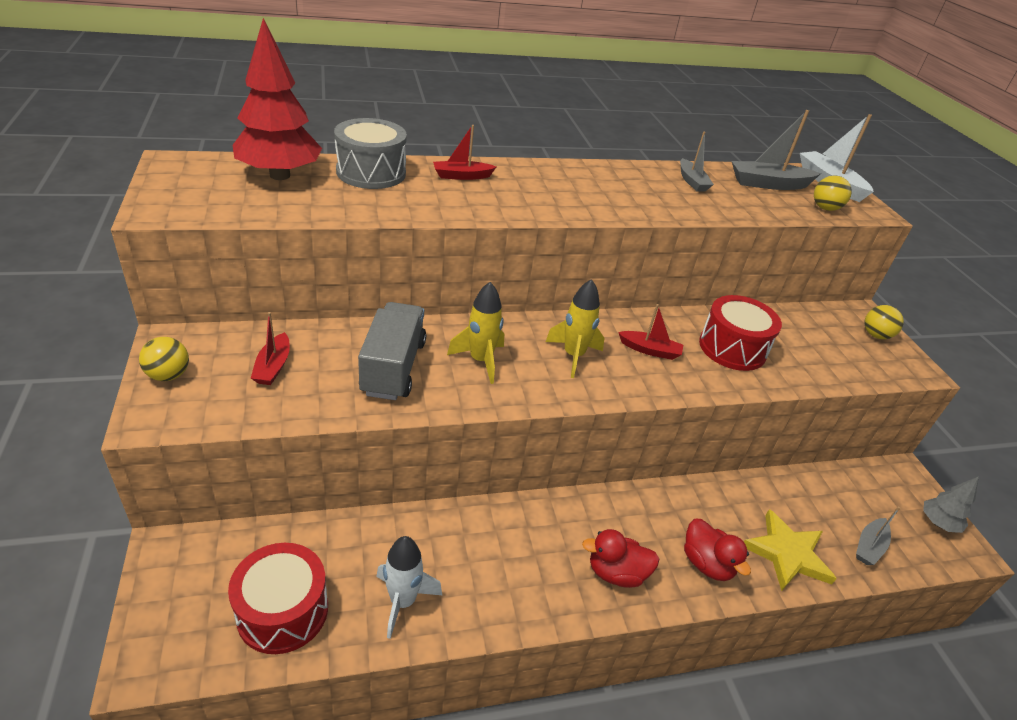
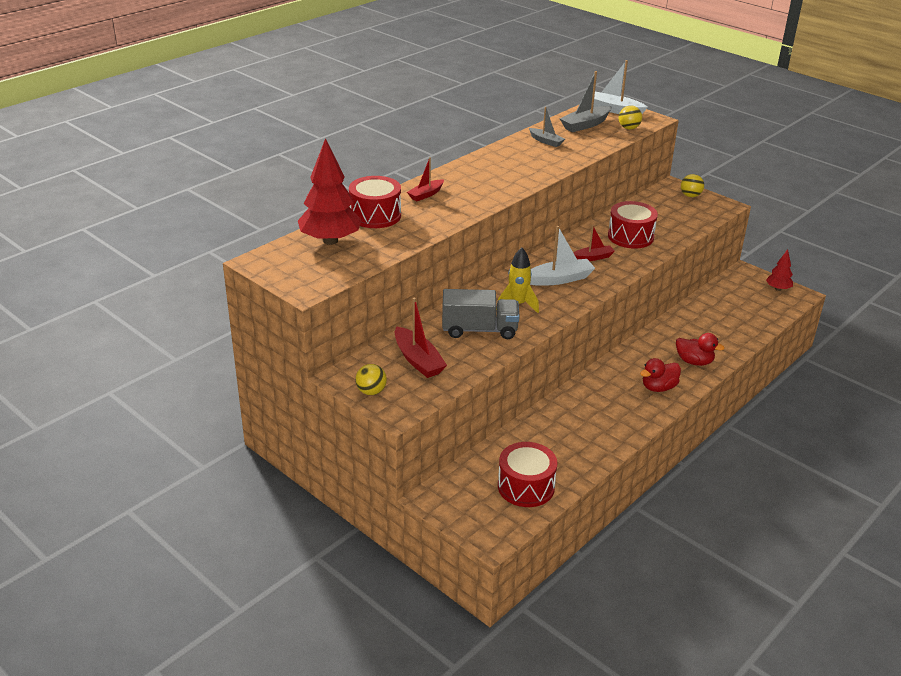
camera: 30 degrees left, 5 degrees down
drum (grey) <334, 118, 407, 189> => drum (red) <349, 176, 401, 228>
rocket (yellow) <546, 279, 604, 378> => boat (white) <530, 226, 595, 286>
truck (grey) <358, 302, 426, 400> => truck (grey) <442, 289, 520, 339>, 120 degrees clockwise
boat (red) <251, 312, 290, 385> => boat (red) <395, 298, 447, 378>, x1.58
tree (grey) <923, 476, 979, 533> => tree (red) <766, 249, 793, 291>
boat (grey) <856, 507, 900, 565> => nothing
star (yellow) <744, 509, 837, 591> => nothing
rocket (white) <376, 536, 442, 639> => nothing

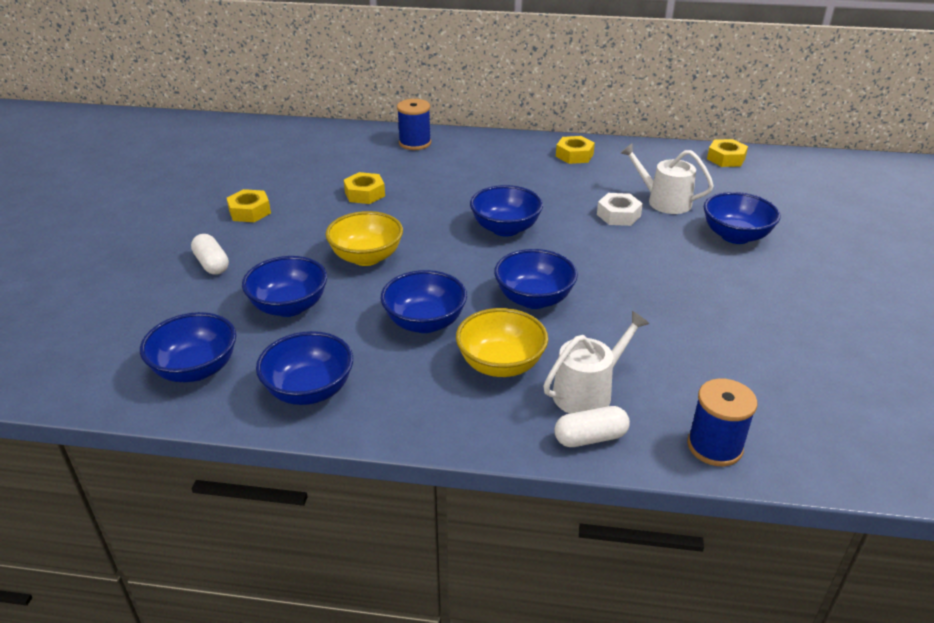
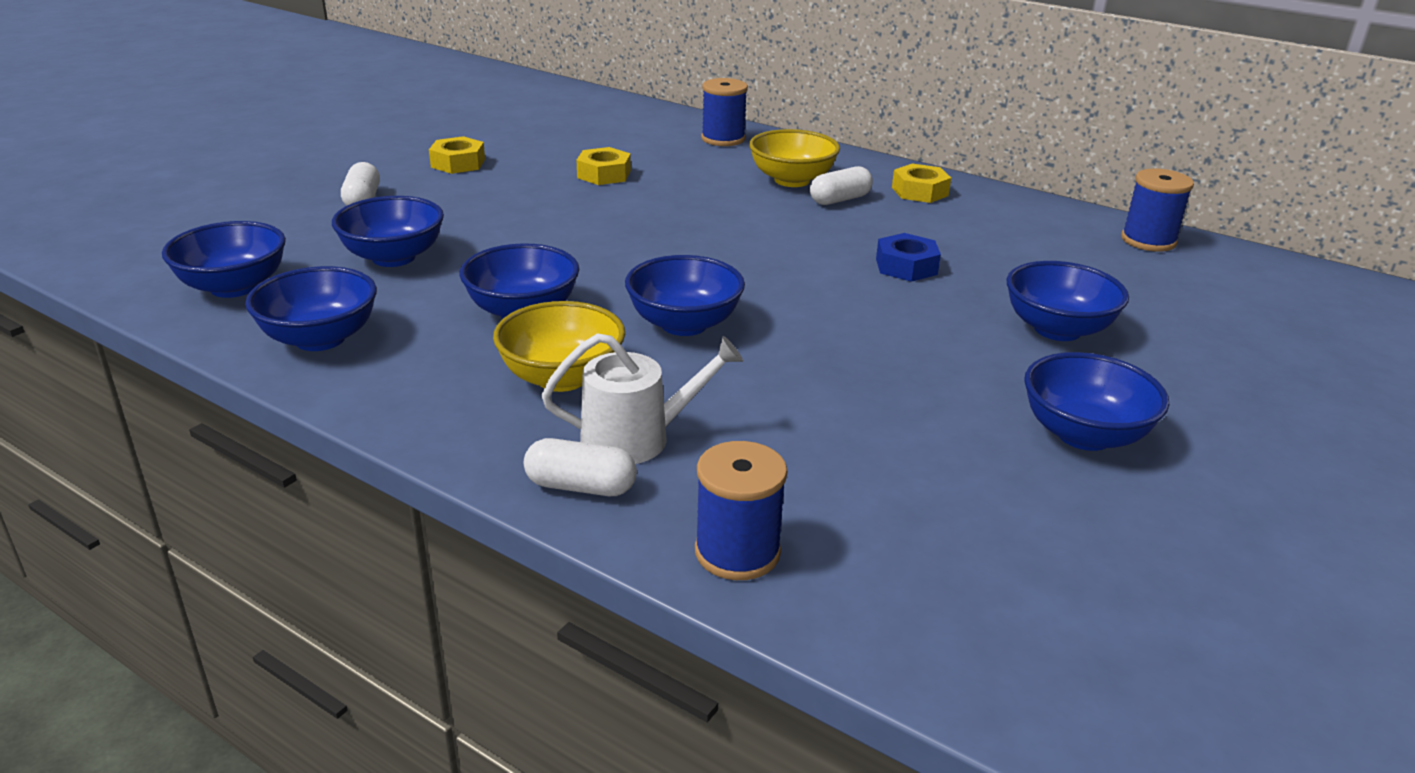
camera: 25 degrees right, 5 degrees down
nut (yellow) <707, 139, 748, 167> => spool (blue) <1121, 168, 1194, 252>
watering can (white) <621, 143, 714, 214> => nothing
bowl (blue) <470, 185, 543, 237> => bowl (blue) <1024, 352, 1169, 451>, moved
nut (white) <597, 193, 643, 226> => nut (blue) <876, 233, 941, 282>
bowl (yellow) <325, 211, 403, 266> => bowl (yellow) <749, 129, 840, 187>, moved
nothing => capsule (white) <810, 166, 873, 205>

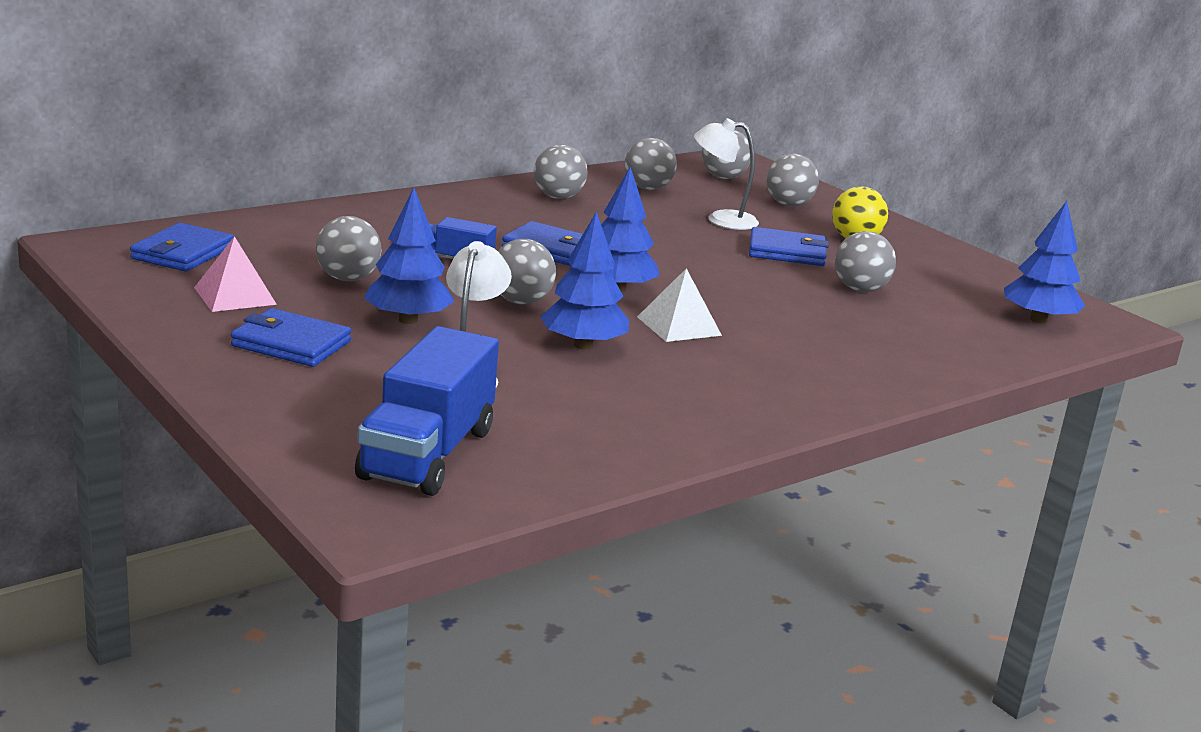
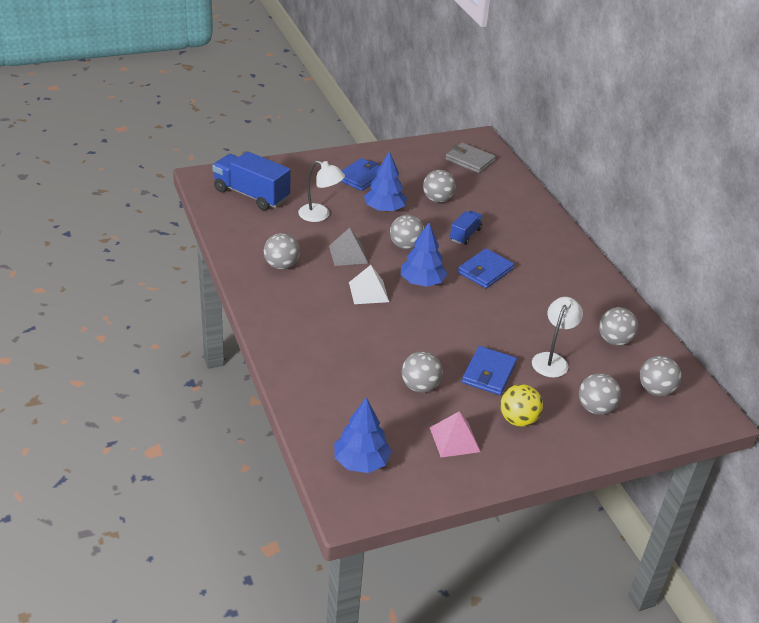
camera: 105 degrees right, 15 degrees up
ball (grey) <534, 145, 588, 199> => ball (grey) <264, 233, 300, 269>, moved
tree (blue) <540, 211, 629, 349> => pyramid (grey) <329, 228, 368, 266>
wallet (blue) <130, 223, 234, 271> => wallet (grey) <445, 143, 496, 173>
pyramid (pink) <194, 236, 277, 312> => pyramid (pink) <430, 411, 480, 458>, moved

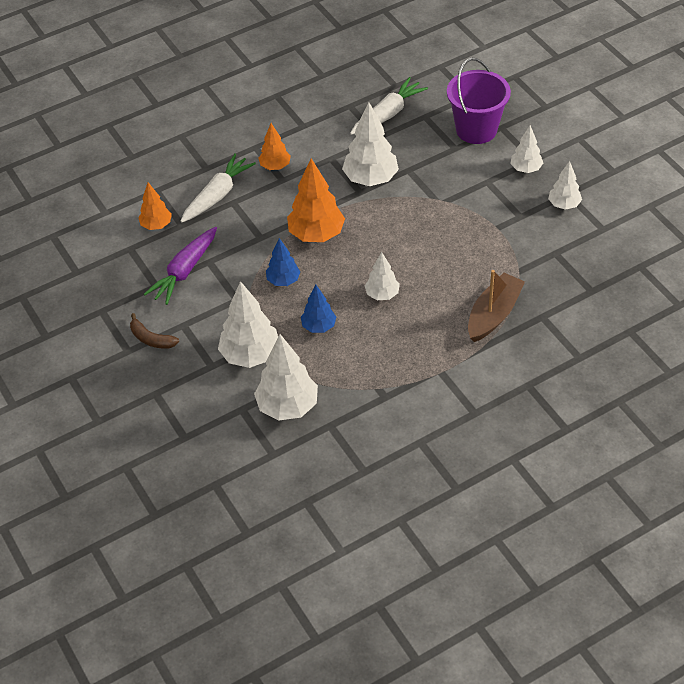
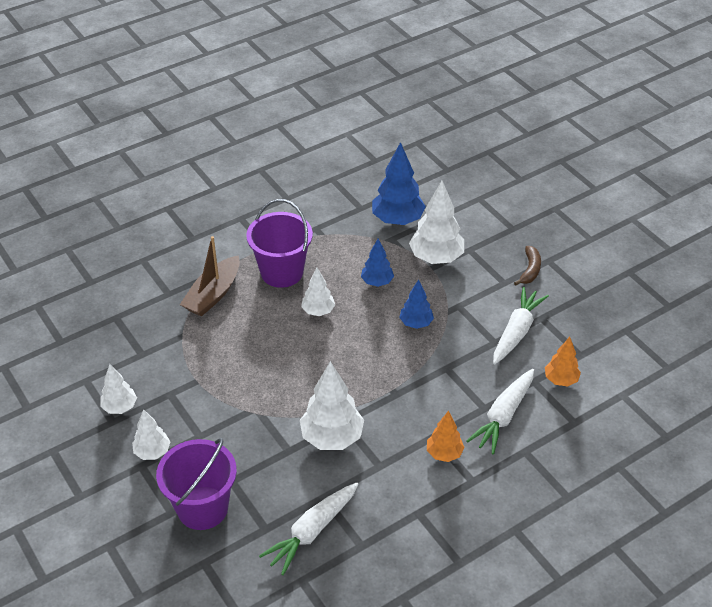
camera: 175 degrees right, 5 degrees down
tree (orange) <287, 158, 345, 242> => nothing
carrot (purple) <144, 227, 217, 305> => carrot (white) <493, 287, 549, 364>
banana (brown) <130, 313, 179, 349> => banana (brown) <514, 246, 541, 286>, 75 degrees clockwise
tree (white) <254, 334, 318, 420> => tree (blue) <372, 142, 426, 225>
nothing => bucket (purple) <246, 199, 313, 288>

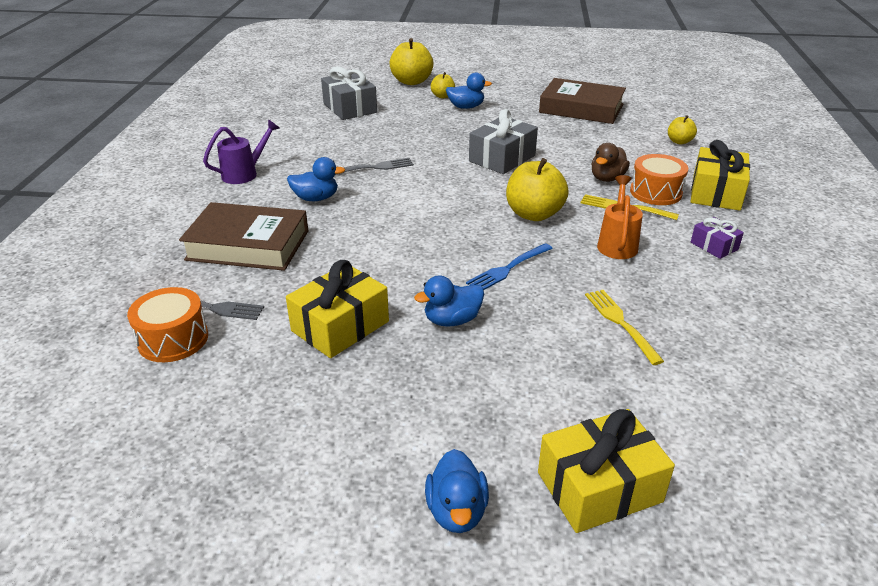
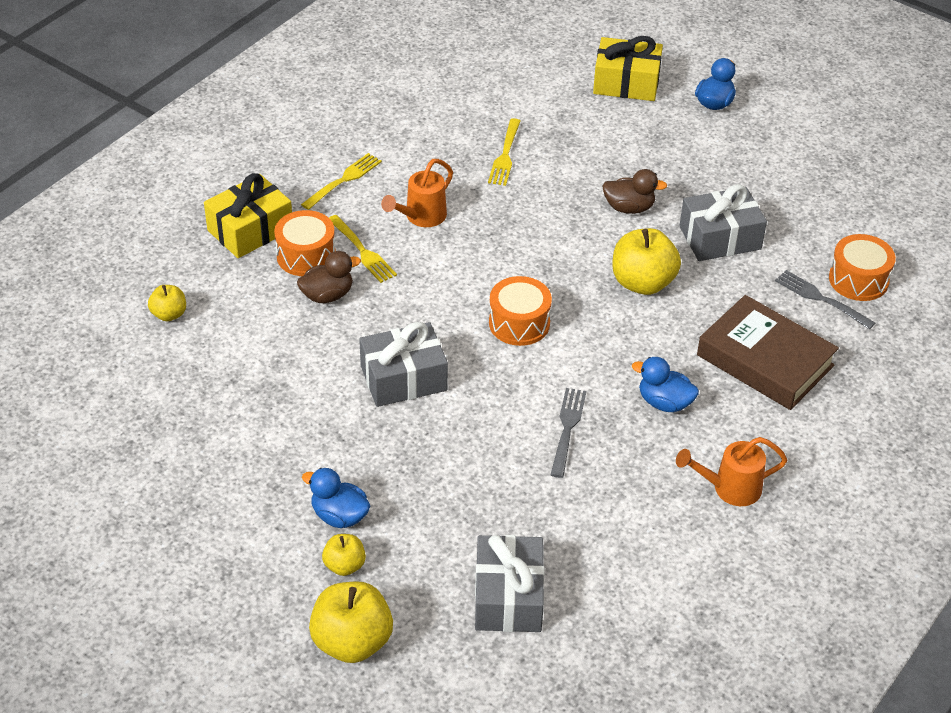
camera: 150 degrees left, 10 degrees up
book (brown) <539, 78, 626, 124> => nothing
watering can (purple) <203, 120, 279, 184> => watering can (orange) <676, 437, 787, 506>
fork (grey) <335, 158, 414, 175> => fork (grey) <550, 388, 586, 478>, 90 degrees clockwise
apple (yellow) <506, 158, 569, 221> => apple (yellow) <612, 228, 681, 295>, moved
gift (purple) <691, 217, 744, 259> => fork (yellow) <301, 153, 382, 210>
fork (blue) <466, 243, 553, 290> => nothing
gift (yellow) <286, 260, 389, 358> => gift (grey) <680, 184, 767, 261>
duck (blue) <414, 275, 484, 327> => duck (brown) <602, 169, 667, 214>
nothing => drum (orange) <489, 276, 552, 346>

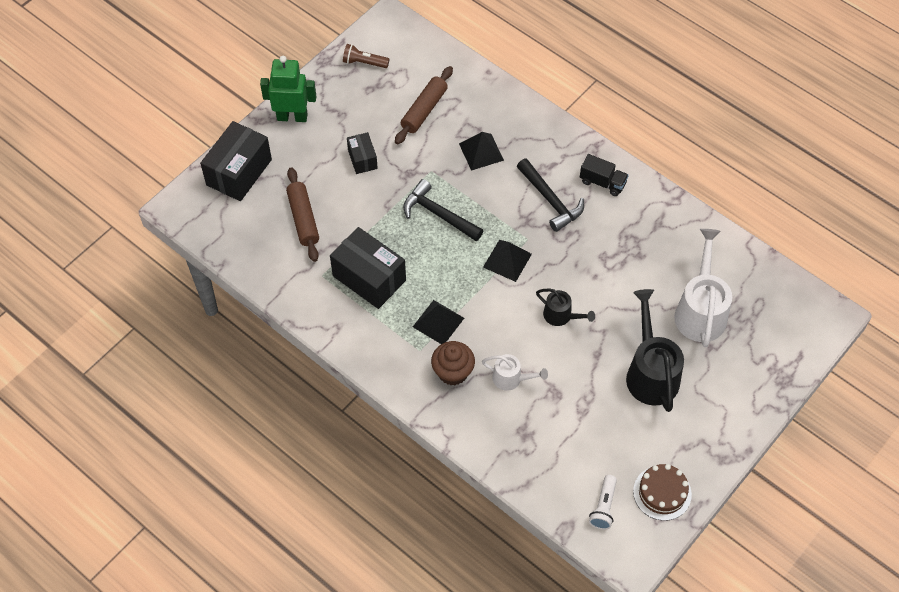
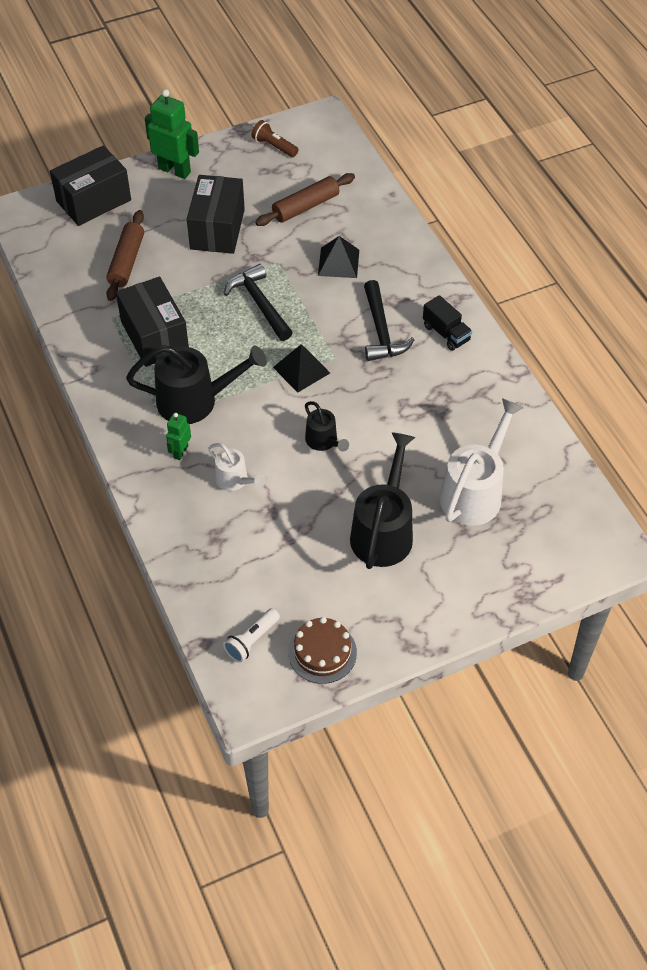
camera: 25 degrees right, 5 degrees down
box (black) <347, 132, 378, 174> => box (black) <187, 175, 245, 254>, x1.84
pyramid (black) <413, 300, 464, 344> => watering can (black) <126, 345, 267, 424>
cupcake (brown) <431, 341, 475, 385> => robot (green) <166, 413, 191, 460>

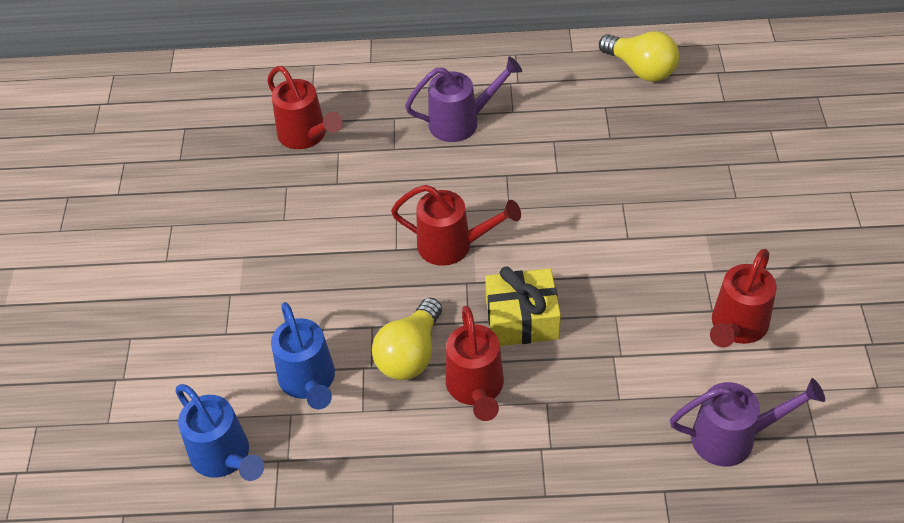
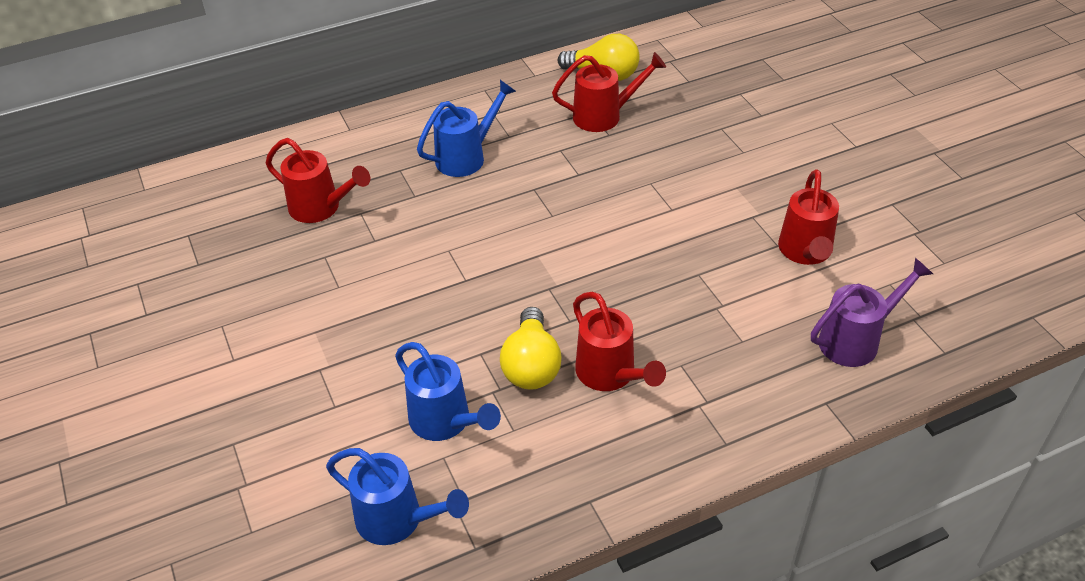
camera: 25 degrees left, 5 degrees down
watering can (purple) <405, 56, 522, 142> => watering can (blue) <417, 80, 516, 177>
watering can (red) <391, 185, 521, 266> => watering can (red) <552, 52, 666, 132>, moved
gift (yellow) <485, 266, 561, 346> => nothing

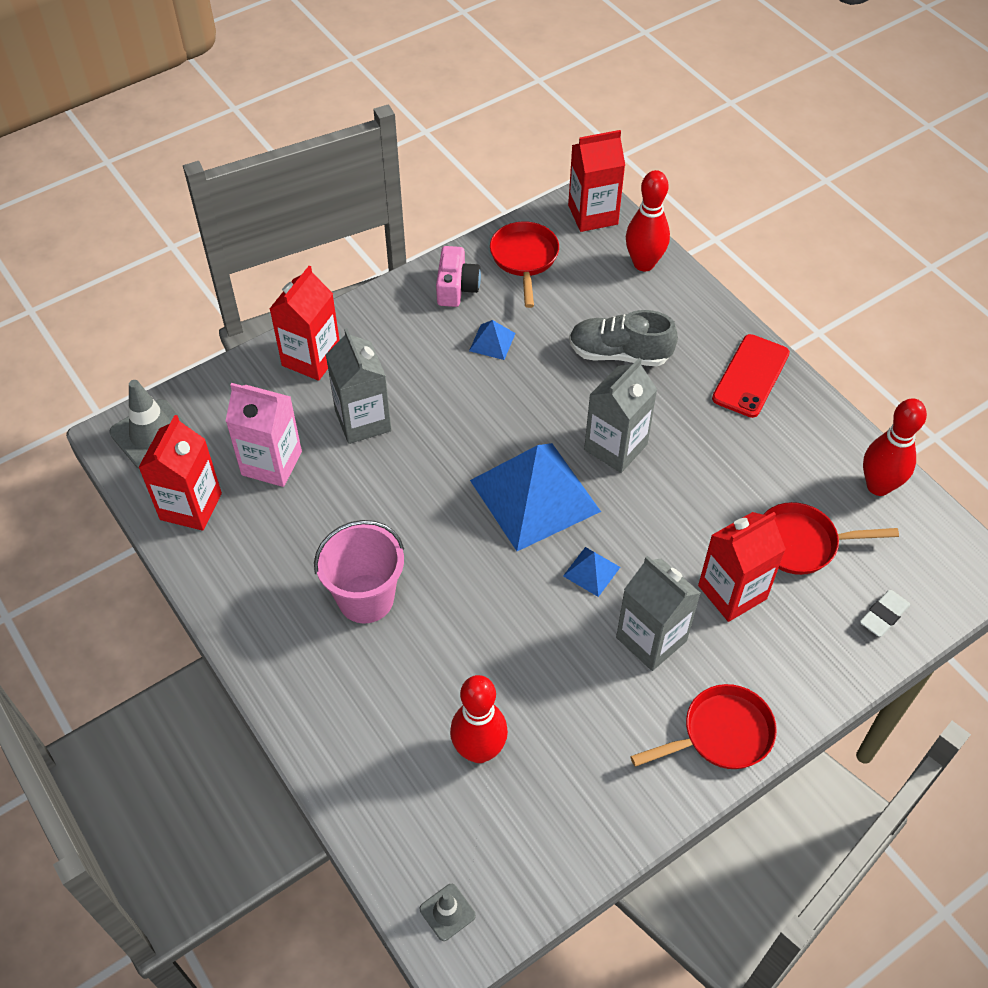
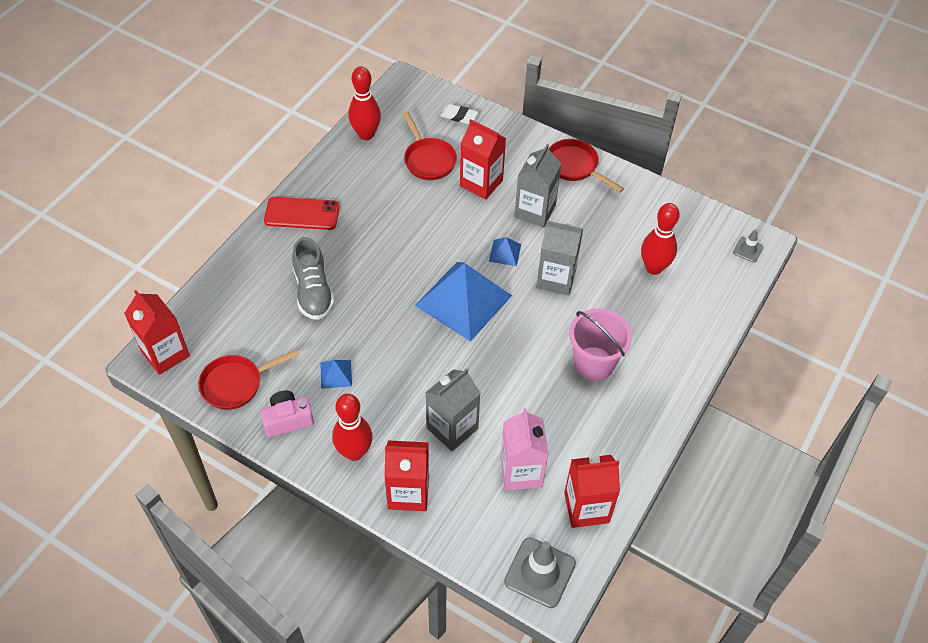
camera: 115 degrees left, 0 degrees up
bowling pin (red) <626, 170, 670, 271> => bowling pin (red) <332, 394, 373, 461>, moved
carton (grey) <584, 358, 658, 473> => carton (grey) <536, 221, 583, 295>, moved

